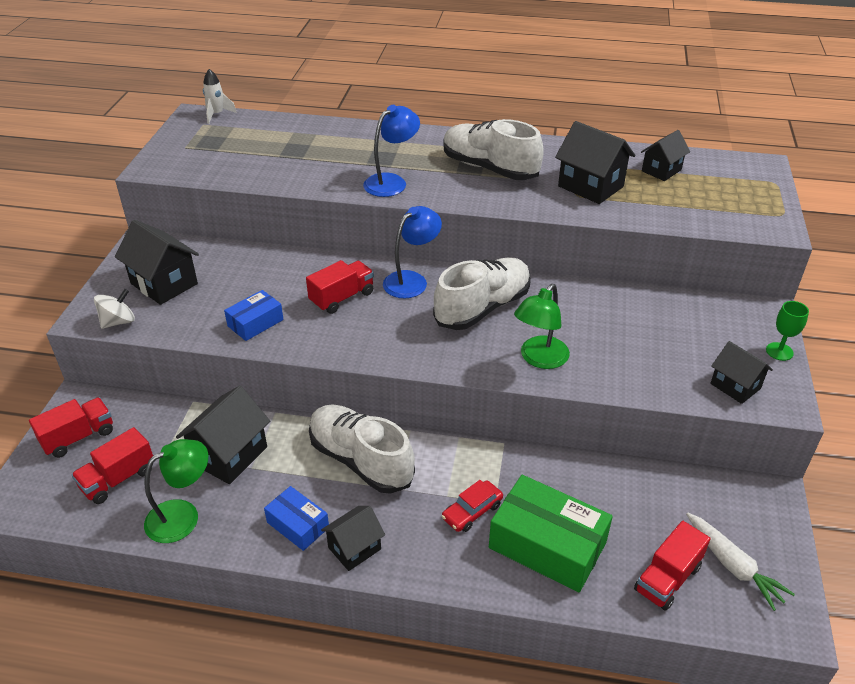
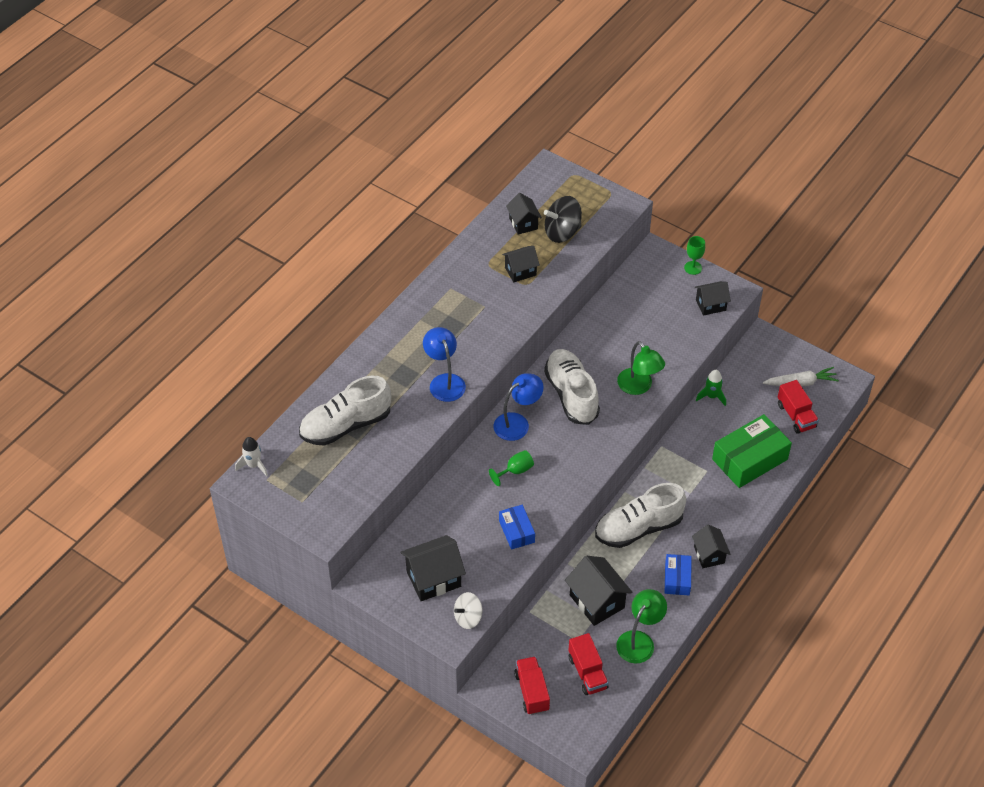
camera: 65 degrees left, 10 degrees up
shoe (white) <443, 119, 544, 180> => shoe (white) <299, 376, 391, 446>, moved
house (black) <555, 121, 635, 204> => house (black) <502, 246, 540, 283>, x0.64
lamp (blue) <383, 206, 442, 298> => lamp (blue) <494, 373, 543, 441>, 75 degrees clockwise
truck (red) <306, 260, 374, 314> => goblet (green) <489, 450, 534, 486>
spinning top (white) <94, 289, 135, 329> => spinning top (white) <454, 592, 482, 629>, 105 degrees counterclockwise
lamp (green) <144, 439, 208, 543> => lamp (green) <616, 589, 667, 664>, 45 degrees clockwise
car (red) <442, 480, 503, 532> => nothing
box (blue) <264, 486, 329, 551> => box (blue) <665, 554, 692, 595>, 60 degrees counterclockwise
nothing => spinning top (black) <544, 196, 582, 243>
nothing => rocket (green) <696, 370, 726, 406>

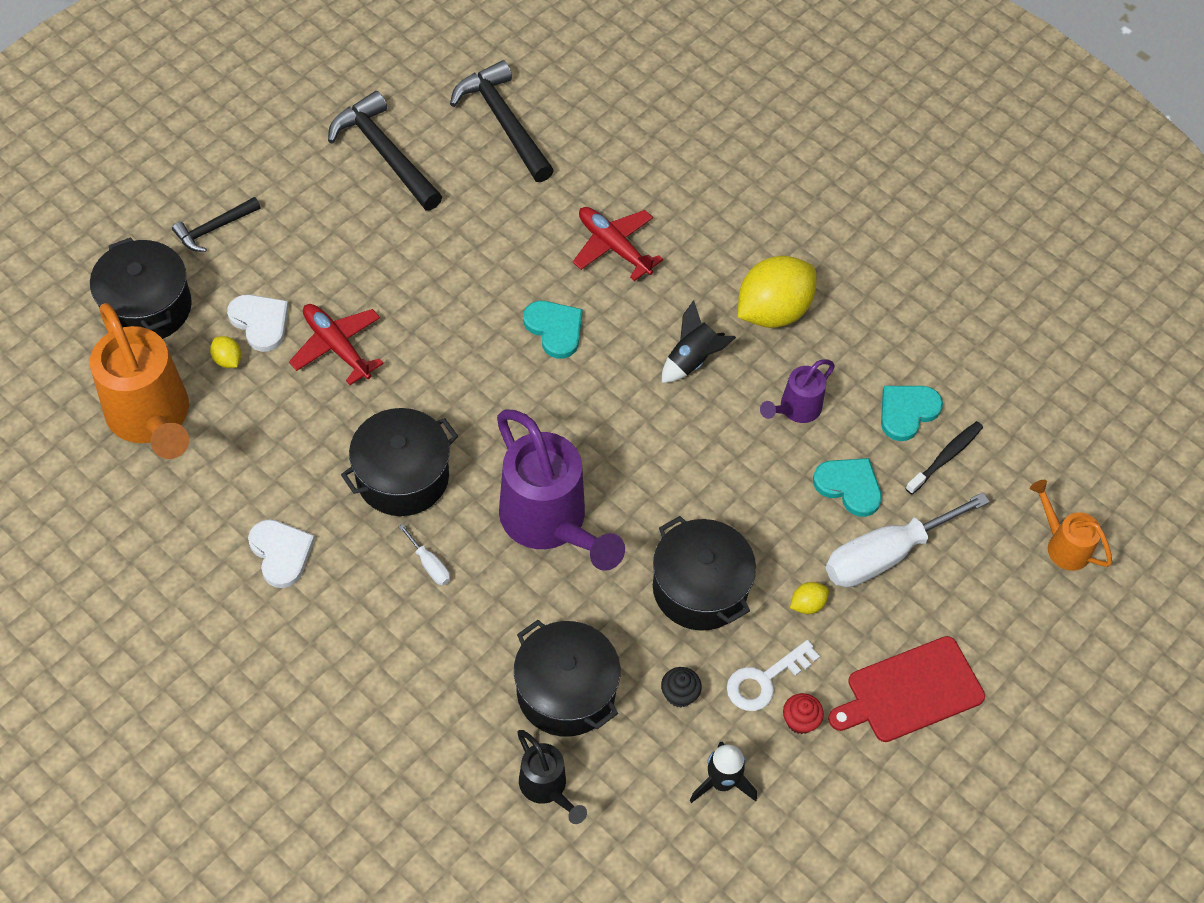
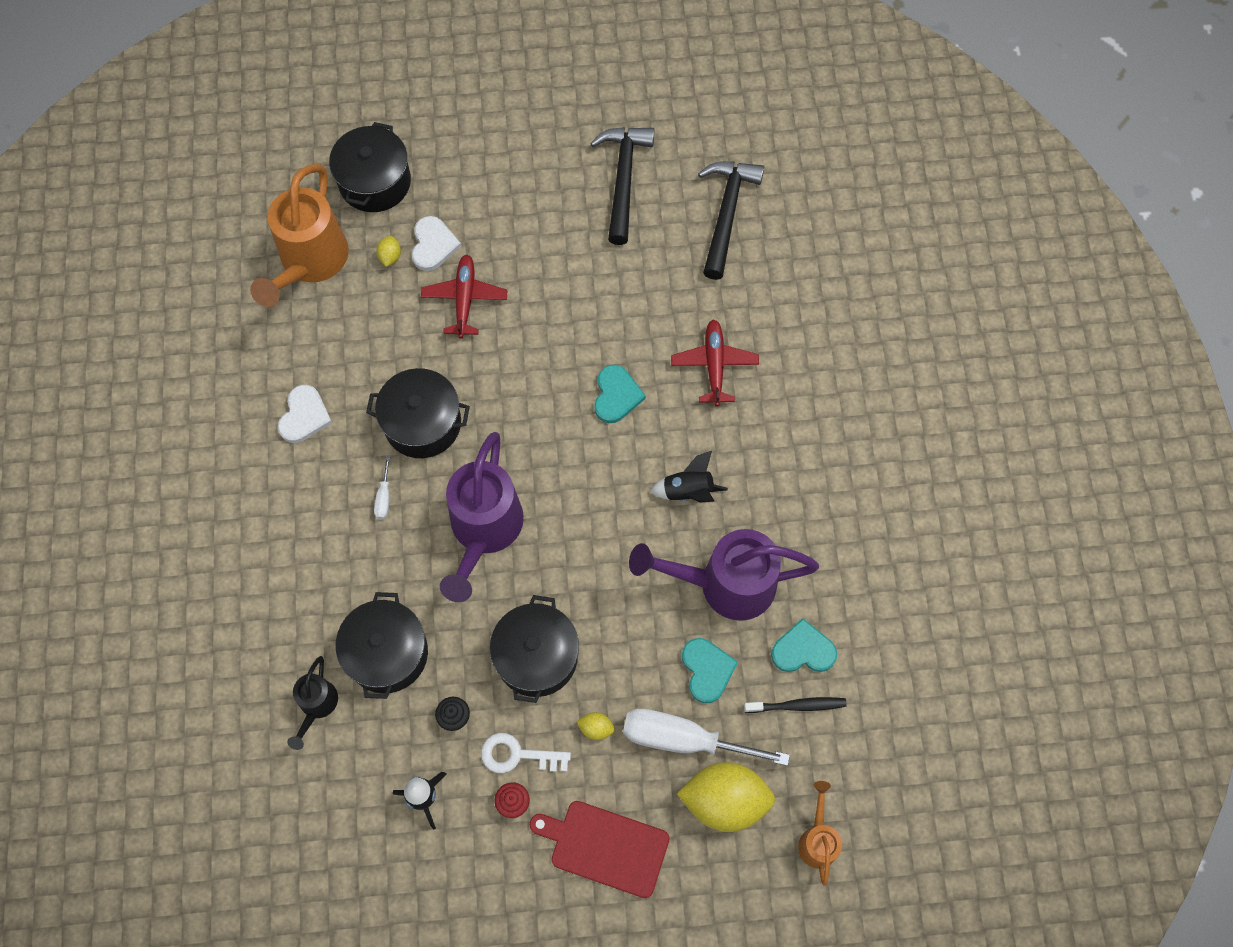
camera: 45 degrees right, 10 degrees up
hammer (black) <172, 197, 261, 252> => nothing
lemon (yellow) <738, 256, 816, 328> => lemon (yellow) <677, 762, 775, 832>, moved
watering can (purple) <760, 359, 835, 423> => watering can (purple) <629, 529, 819, 621>, x1.98

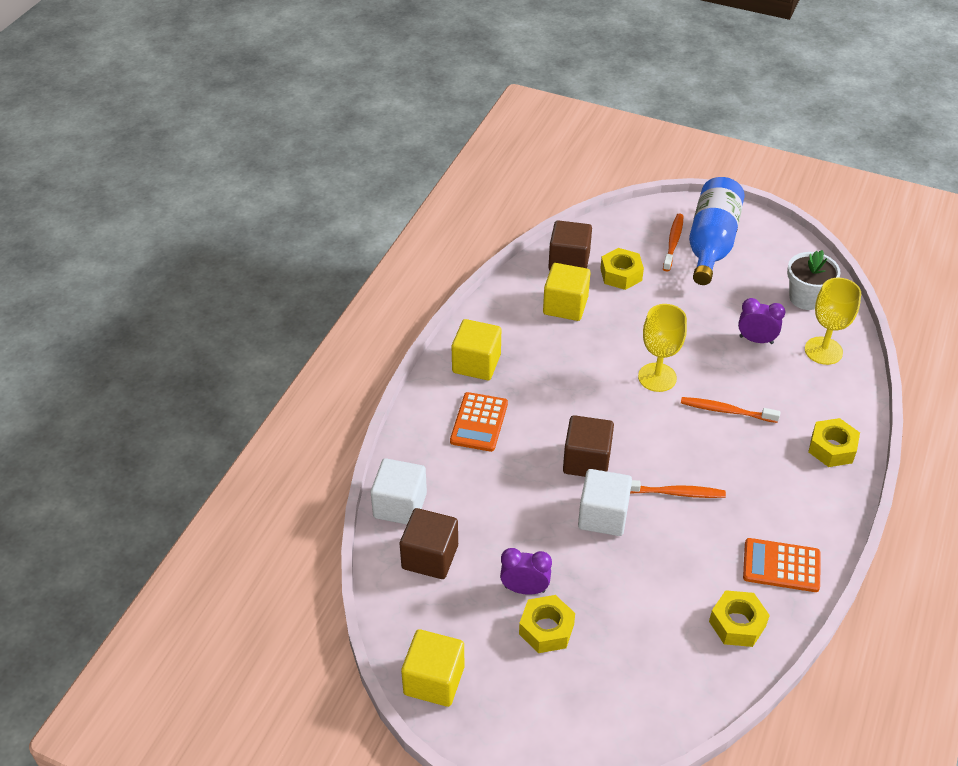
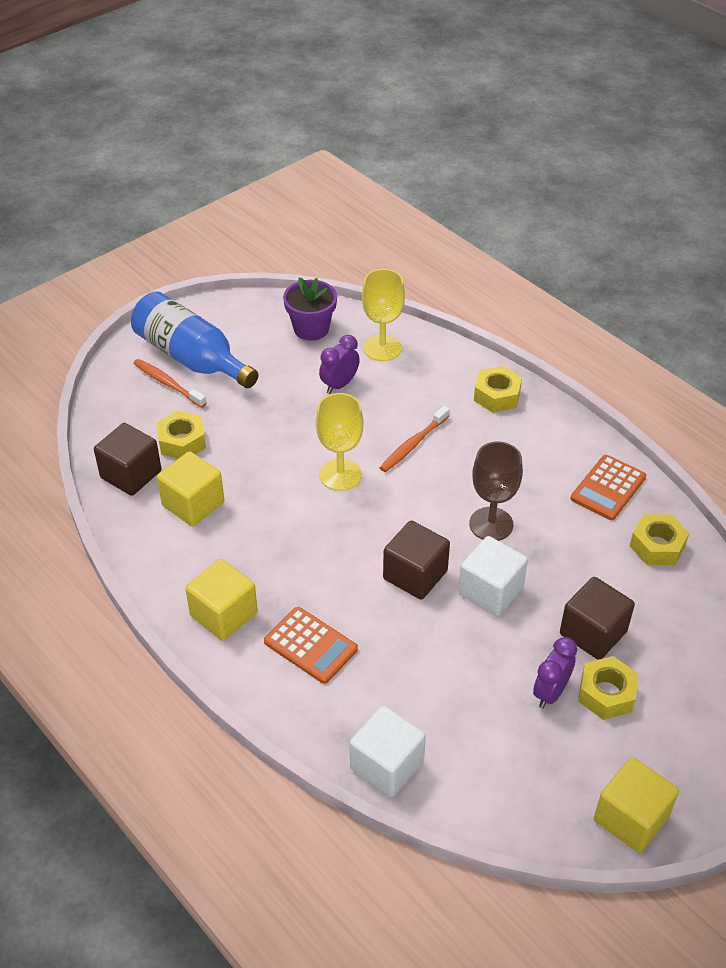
camera: 65 degrees left, 0 degrees up
flower pot (white) <787, 250, 841, 310> => flower pot (purple) <283, 277, 337, 341>
toothbrush (orange) <630, 480, 726, 498> => goblet (brown) <469, 442, 523, 541>
cube (brown) <400, 508, 458, 579> => cube (brown) <560, 577, 635, 660>, moved

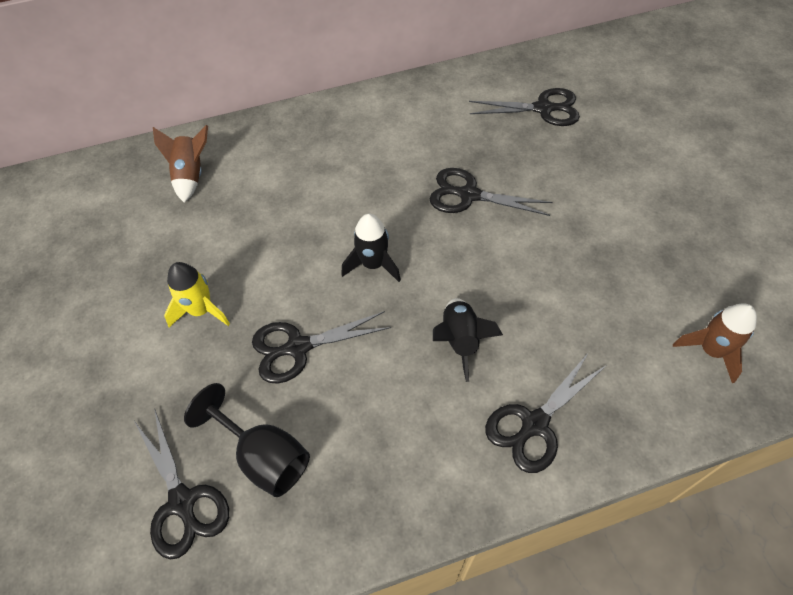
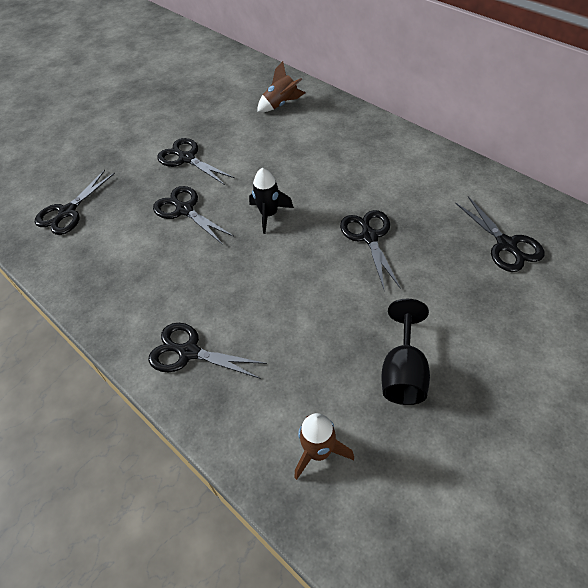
camera: 65 degrees right, 5 degrees down
rocket (yellow) <164, 262, 230, 327> => scissors (black) <157, 138, 235, 185>
rocket (black) <433, 298, 503, 382> => nothing
goblet (black) <184, 383, 310, 497> => goblet (black) <381, 299, 430, 405>, moved

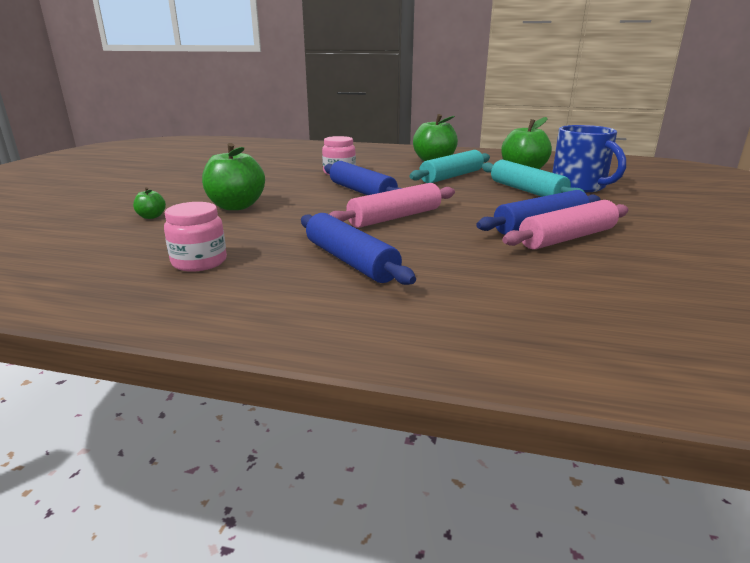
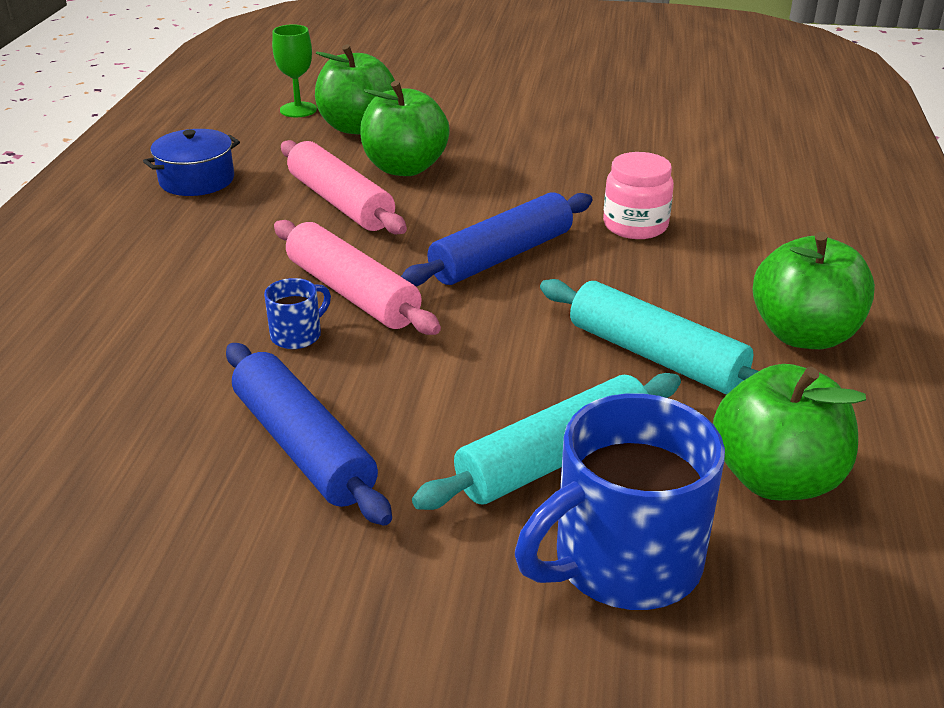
camera: 85 degrees right, 10 degrees up
apple (green) <133, 187, 166, 219> => apple (green) <315, 44, 395, 134>, x2.17
rolling pin (pink) <502, 200, 629, 250> => rolling pin (pink) <281, 140, 407, 234>, moved
jar (pink) <164, 202, 227, 272> => pot (blue) <143, 129, 240, 196>
rolling pin (blue) <301, 213, 416, 285> => nothing
nothing => goblet (green) <272, 24, 317, 117>
nothing => mug (blue) <264, 278, 331, 349>

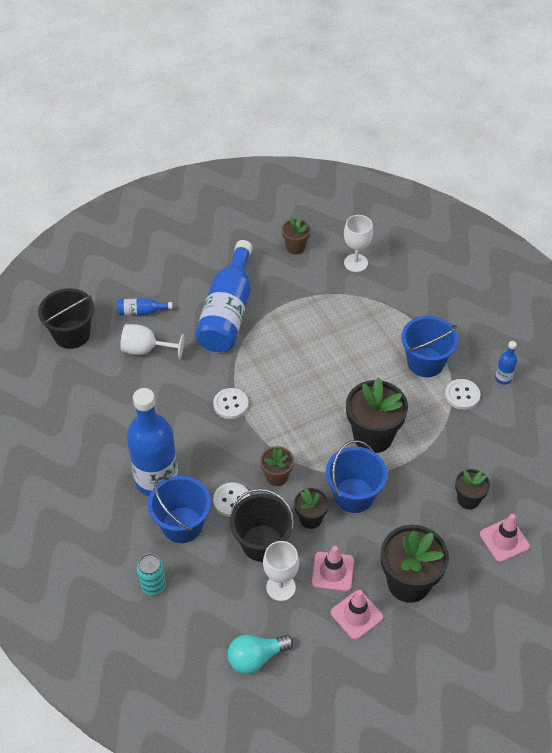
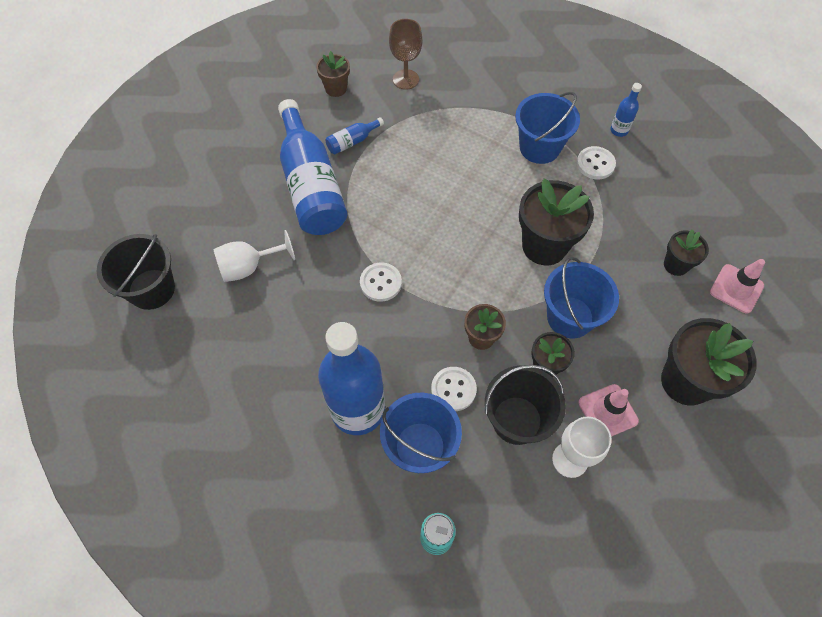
camera: 30 degrees left, 10 degrees up
goblet (white) <344, 215, 373, 272> => goblet (brown) <389, 19, 422, 90>
bottle (blue) <117, 298, 173, 316> => bottle (blue) <326, 117, 384, 155>, moved
traffic cone (pink) <331, 590, 383, 640> => nothing
light bulb (turquoise) <228, 635, 294, 674> => nothing

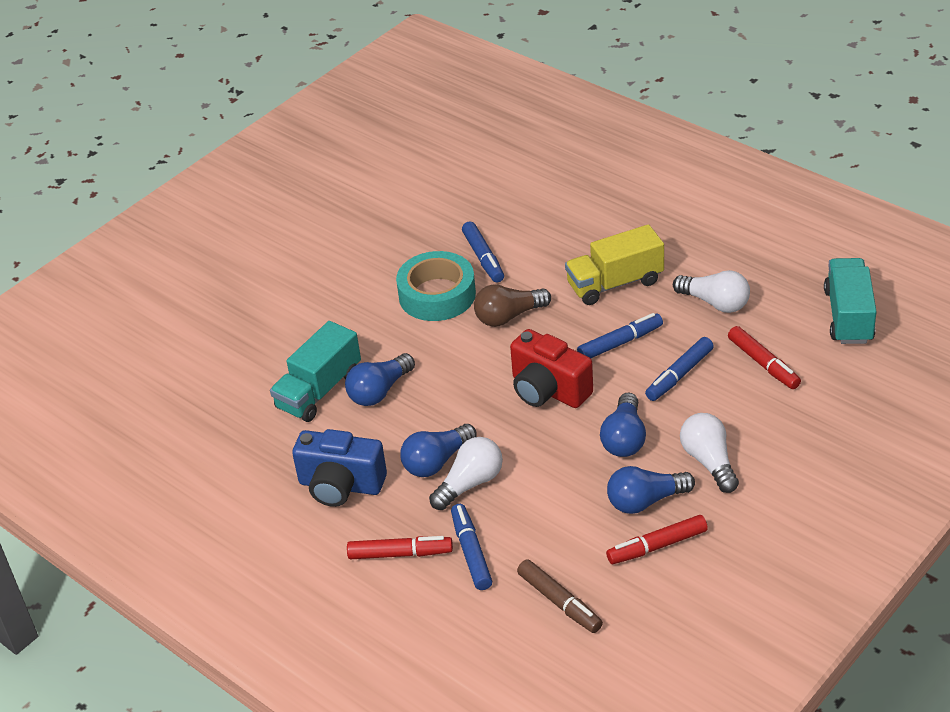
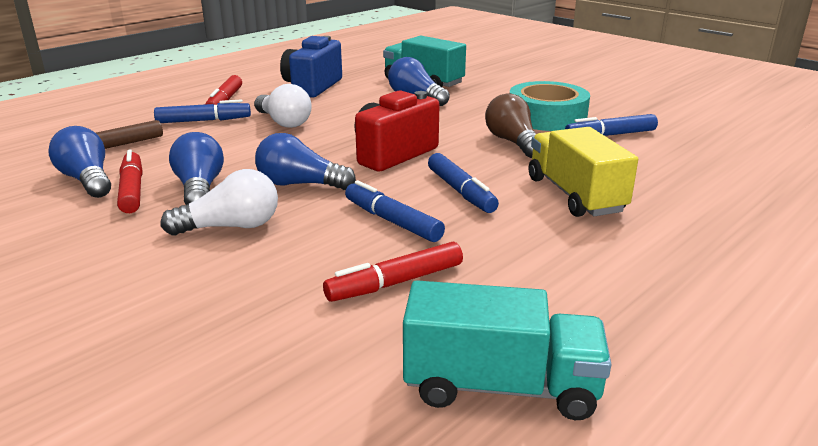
camera: 90 degrees right, 15 degrees down
light bulb (white) <673, 270, 750, 313> => nothing
light bulb (blue) <400, 424, 477, 477> => light bulb (blue) <48, 126, 111, 198>, moved

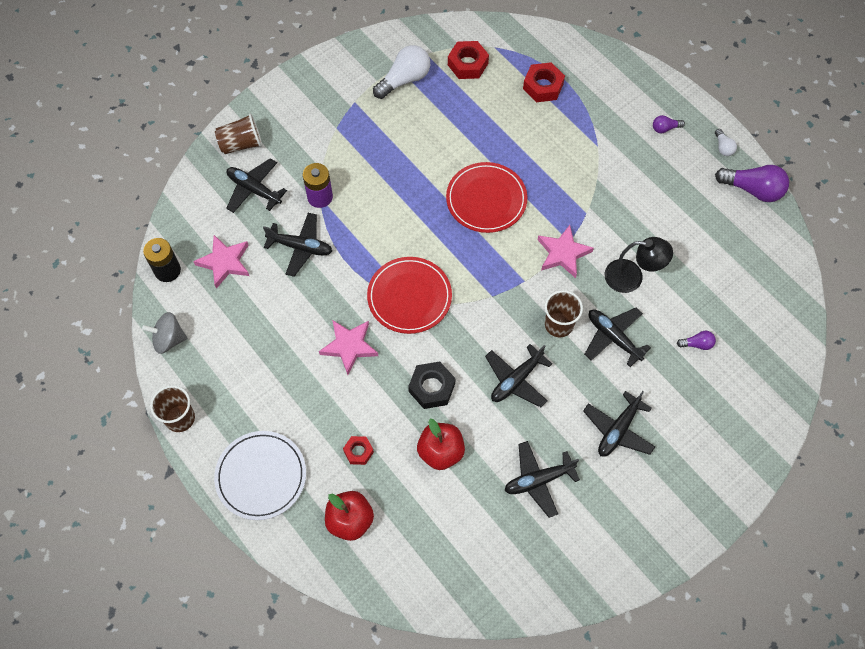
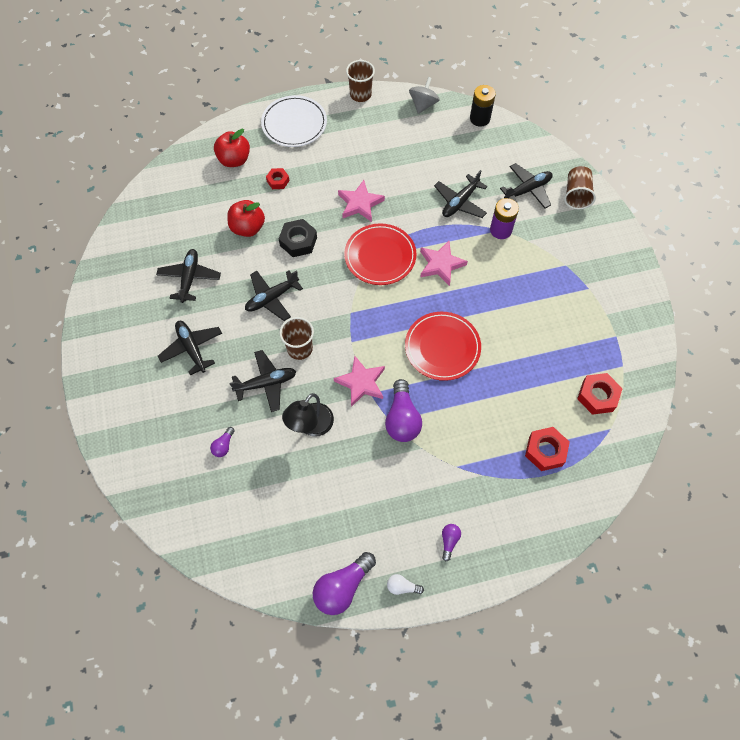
camera: 115 degrees right, 0 degrees up
light bulb (white) <373, 45, 430, 99> => nothing
star (pink) <193, 235, 249, 289> => star (pink) <420, 241, 468, 286>, moved
plane (black) <485, 344, 552, 407> => plane (black) <245, 270, 303, 321>, 105 degrees counterclockwise
nothing => light bulb (purple) <385, 379, 422, 442>

